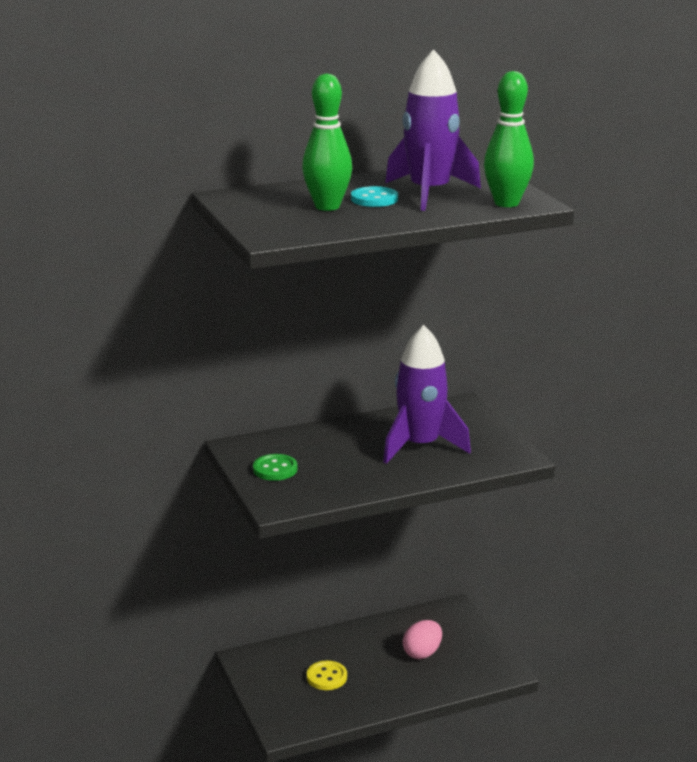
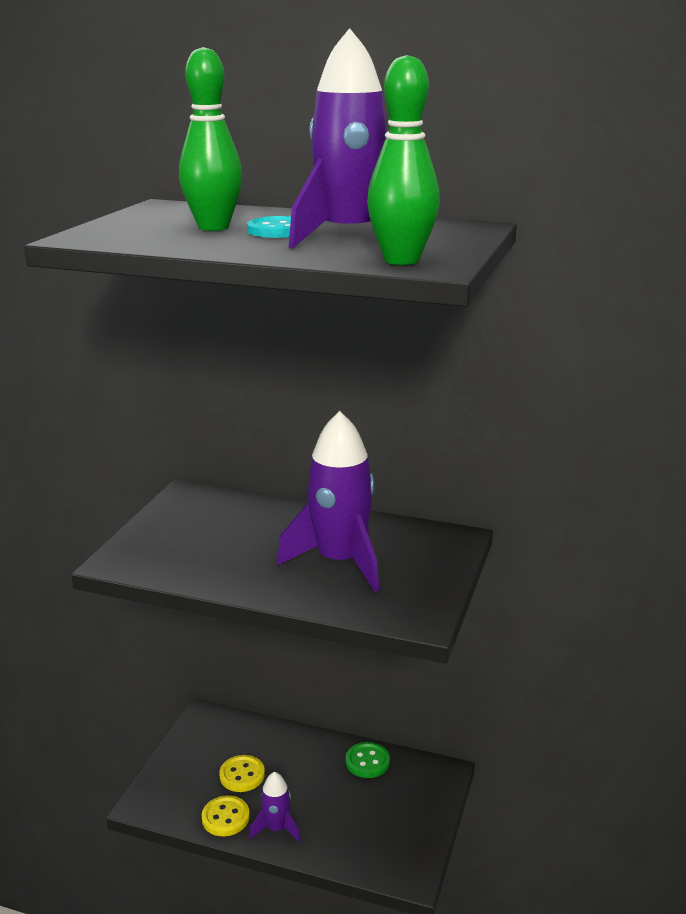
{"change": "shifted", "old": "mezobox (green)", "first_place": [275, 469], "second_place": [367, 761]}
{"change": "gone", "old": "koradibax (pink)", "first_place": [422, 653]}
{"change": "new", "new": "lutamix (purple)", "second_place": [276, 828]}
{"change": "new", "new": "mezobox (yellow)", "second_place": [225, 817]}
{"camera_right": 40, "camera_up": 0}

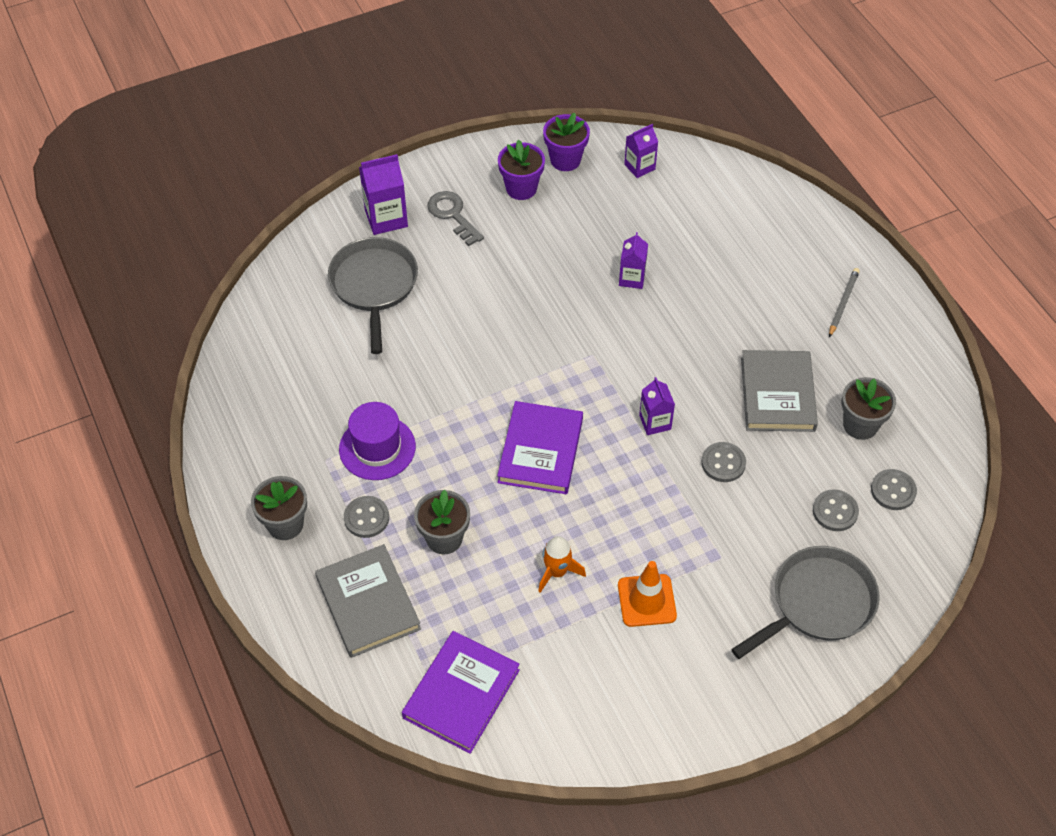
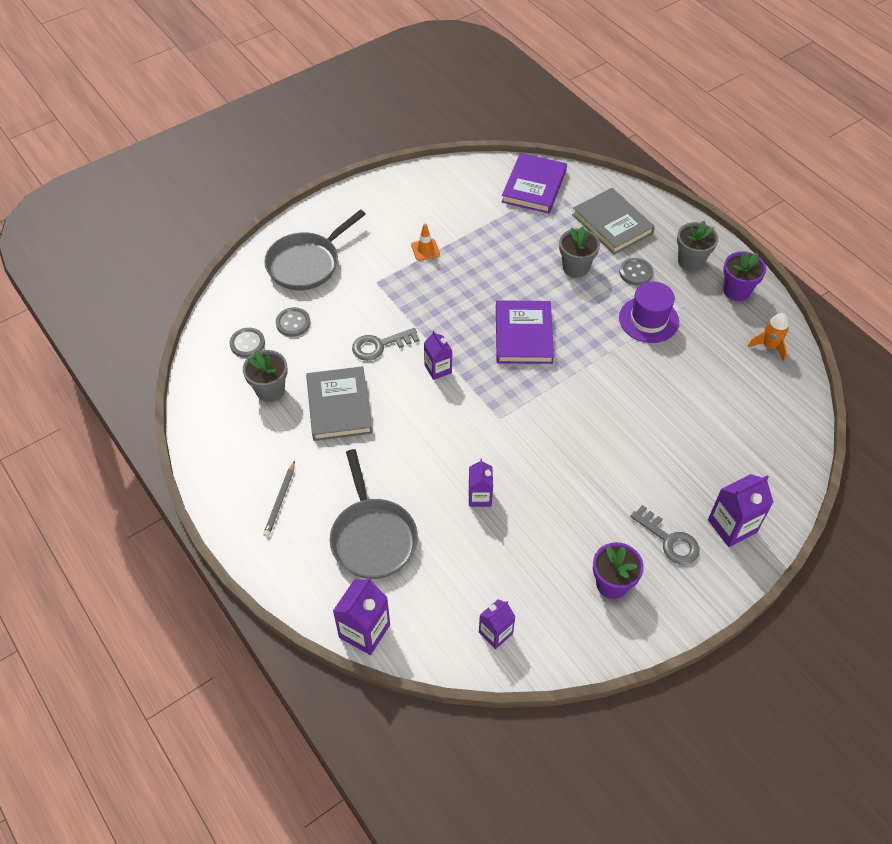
{"change": "shifted", "old": "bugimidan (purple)", "first_place": [565, 160], "second_place": [736, 291]}
{"change": "shifted", "old": "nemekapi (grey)", "first_place": [374, 286], "second_place": [372, 537]}
{"change": "swapped", "old": "mezobox (grey)", "new": "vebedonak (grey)", "first_place": [723, 463], "second_place": [380, 345]}
{"change": "shifted", "old": "lutamix (orange)", "first_place": [557, 572], "second_place": [769, 346]}
{"change": "scaled", "old": "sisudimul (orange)", "first_place": [646, 600], "second_place": [425, 250], "factor": 0.67}
{"change": "new", "new": "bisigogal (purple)", "second_place": [364, 631]}
{"camera_right": 170, "camera_up": 0}

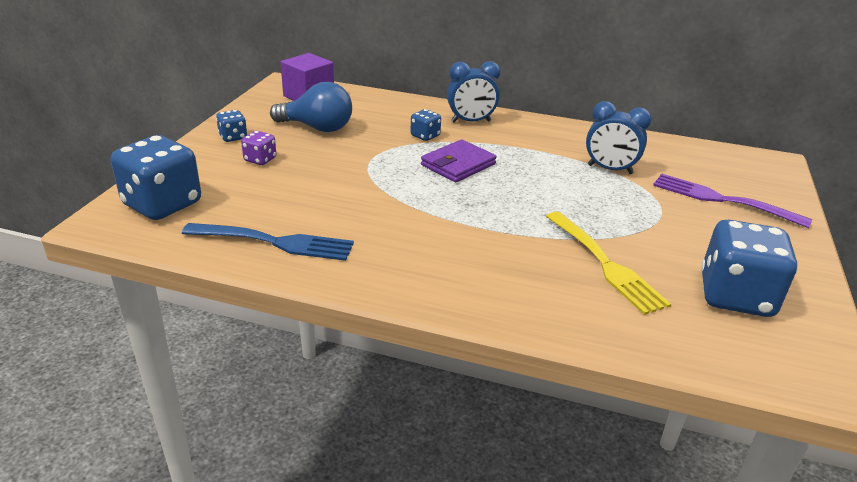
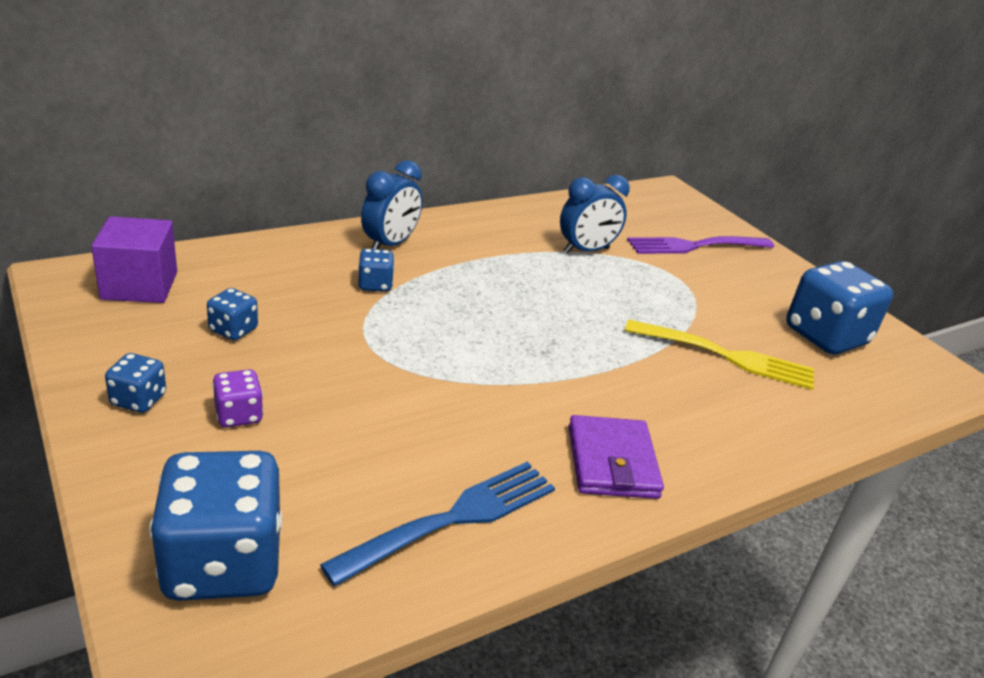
{"change": "swapped", "old": "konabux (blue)", "new": "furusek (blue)", "first_place": [317, 128], "second_place": [233, 330]}
{"change": "shifted", "old": "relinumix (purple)", "first_place": [458, 164], "second_place": [612, 462]}
{"camera_right": -50, "camera_up": 0}

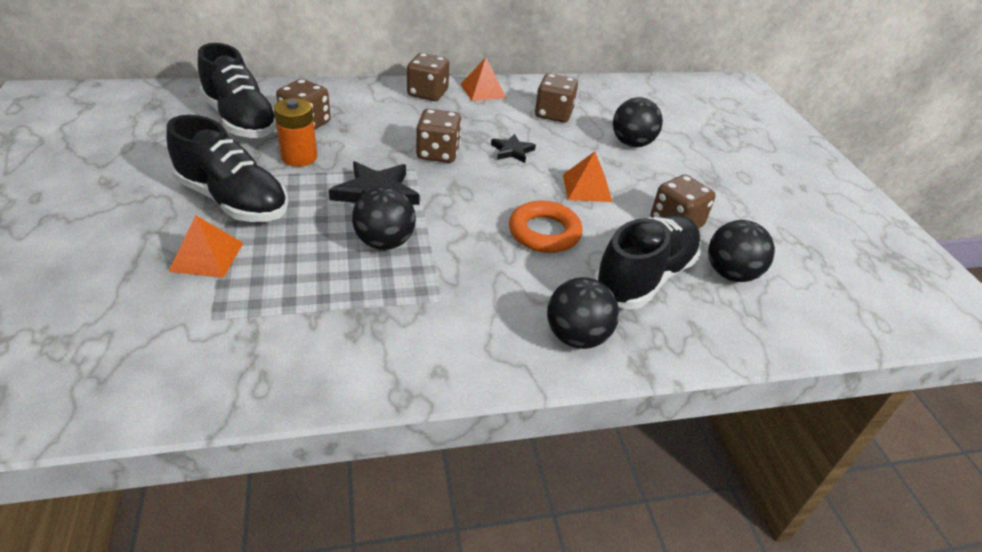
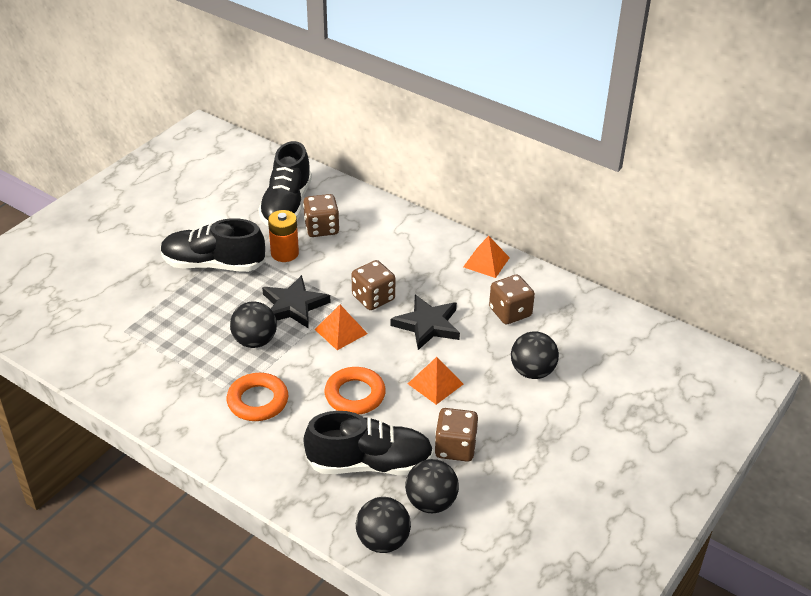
{"change": "gone", "old": "furusek (brown)", "first_place": [427, 93]}
{"change": "rotated", "old": "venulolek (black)", "first_place": [233, 200], "second_place": [213, 264], "degrees": 105}
{"change": "scaled", "old": "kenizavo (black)", "first_place": [512, 151], "second_place": [427, 325], "factor": 1.74}
{"change": "shifted", "old": "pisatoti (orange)", "first_place": [206, 257], "second_place": [340, 331]}
{"change": "shifted", "old": "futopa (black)", "first_place": [576, 337], "second_place": [383, 541]}
{"change": "new", "new": "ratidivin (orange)", "second_place": [258, 401]}
{"camera_right": 50, "camera_up": 0}

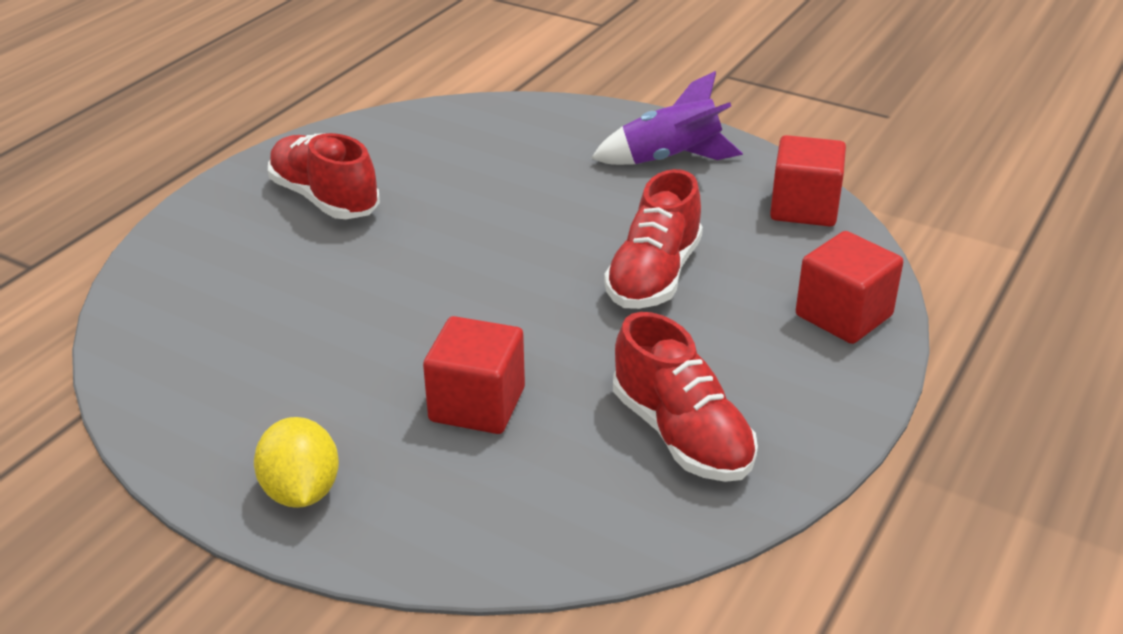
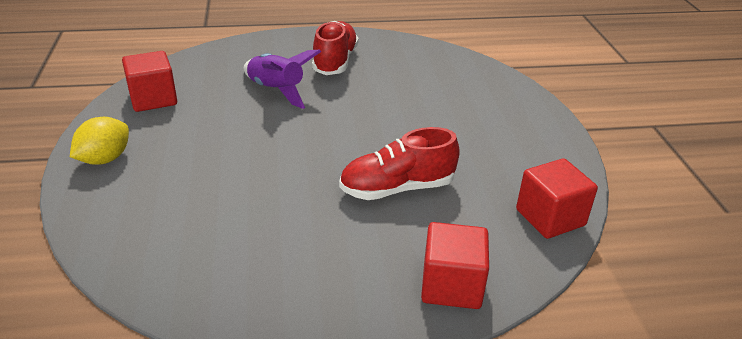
{"change": "shifted", "old": "lutamix (purple)", "first_place": [670, 159], "second_place": [276, 90]}
{"change": "gone", "old": "venulolek (red)", "first_place": [681, 435]}
{"change": "shifted", "old": "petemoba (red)", "first_place": [477, 404], "second_place": [153, 99]}
{"camera_right": 50, "camera_up": 0}

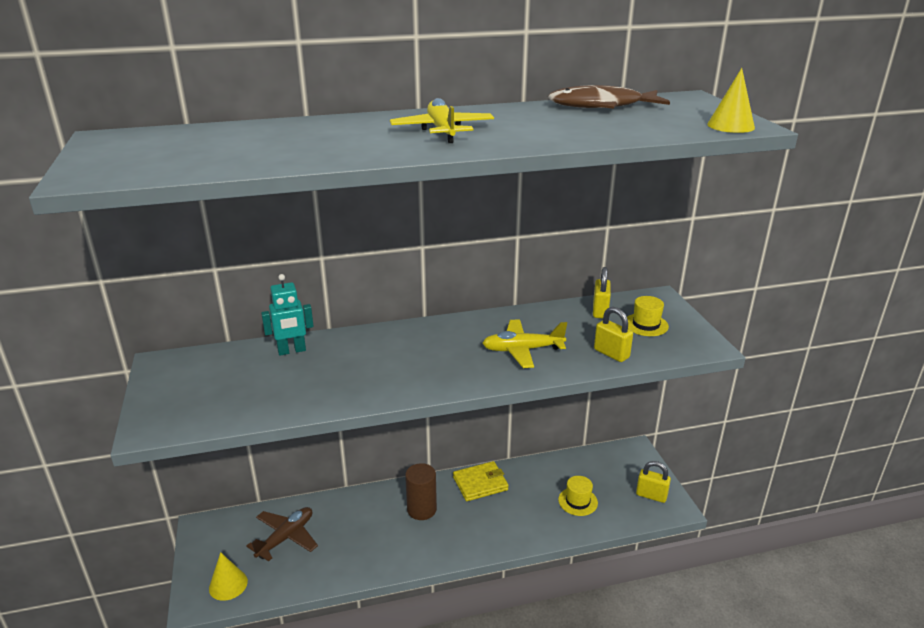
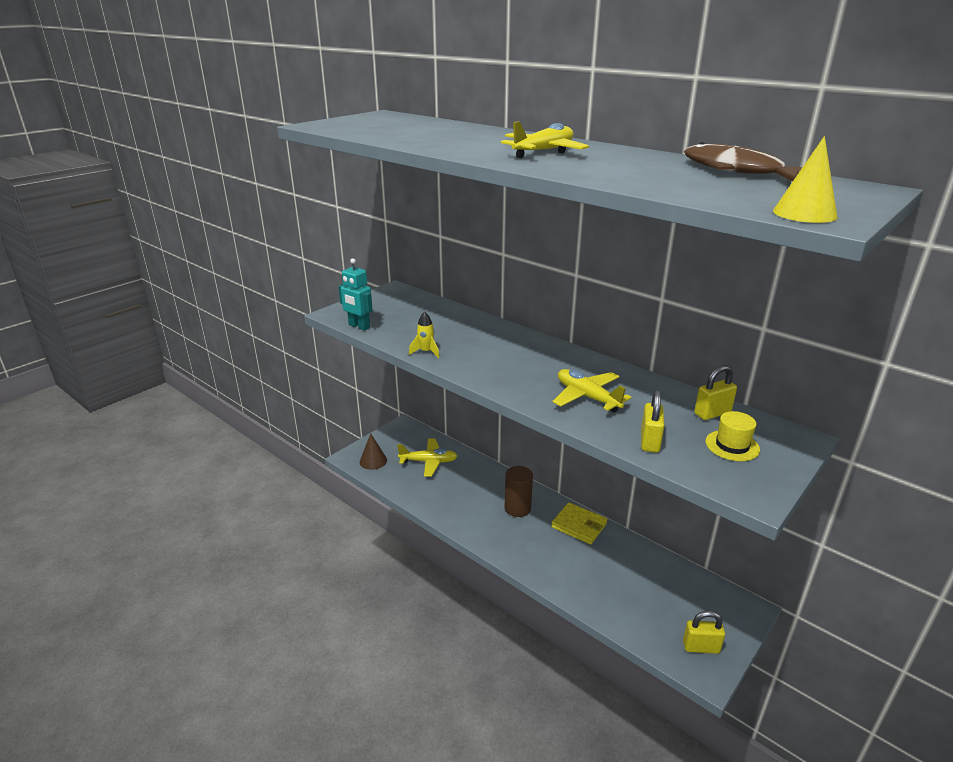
{"change": "shifted", "old": "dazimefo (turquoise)", "first_place": [292, 351], "second_place": [359, 326]}
{"change": "rotated", "old": "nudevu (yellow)", "first_place": [651, 495], "second_place": [701, 647], "degrees": -75}
{"change": "gone", "old": "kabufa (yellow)", "first_place": [578, 501]}
{"change": "repainted", "old": "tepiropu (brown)", "new": "tepiropu (yellow)", "first_place": [286, 537], "second_place": [428, 462]}
{"change": "repainted", "old": "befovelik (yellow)", "new": "befovelik (brown)", "first_place": [228, 584], "second_place": [373, 461]}
{"change": "new", "new": "lutamix (yellow)", "second_place": [426, 352]}
{"camera_right": 55, "camera_up": 0}

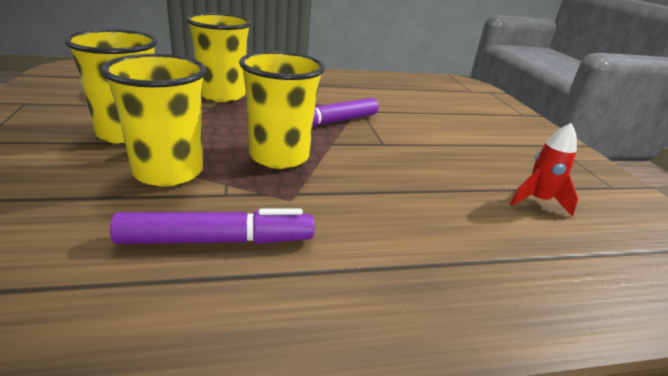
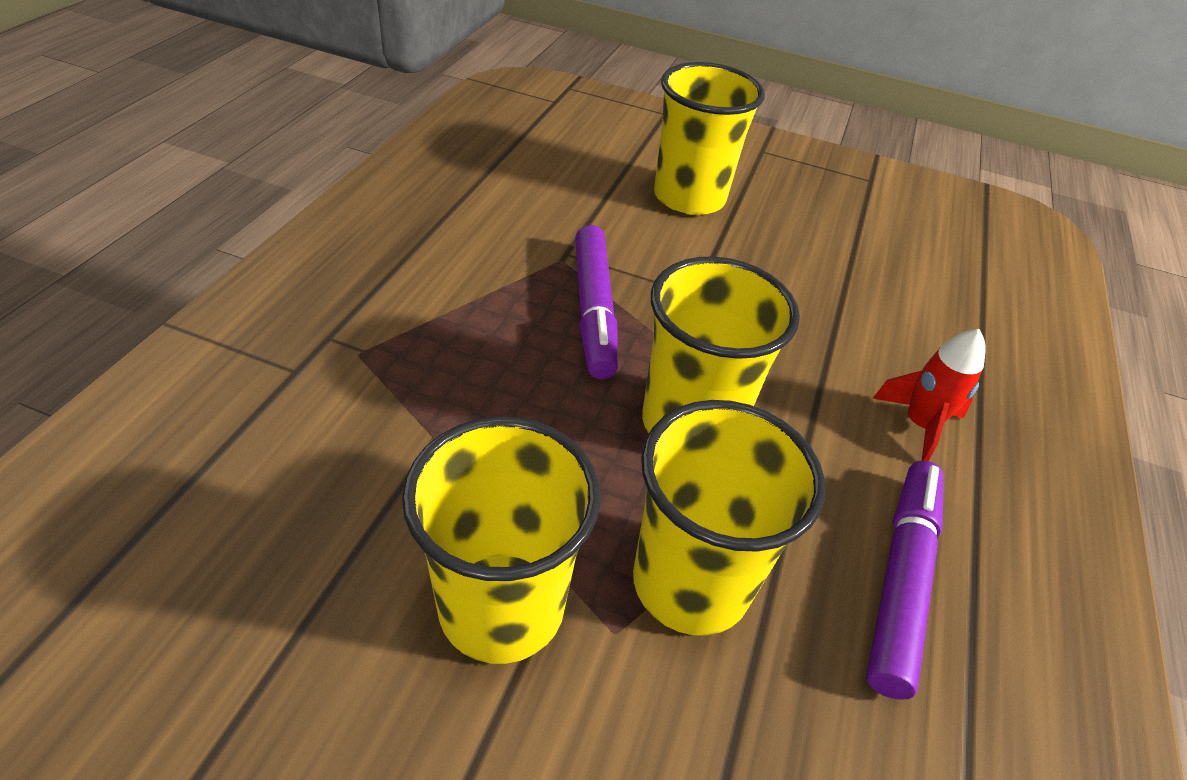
{"change": "shifted", "old": "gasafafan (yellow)", "first_place": [222, 95], "second_place": [689, 197]}
{"change": "shifted", "old": "lutamix (red)", "first_place": [537, 201], "second_place": [919, 425]}
{"camera_right": -60, "camera_up": 15}

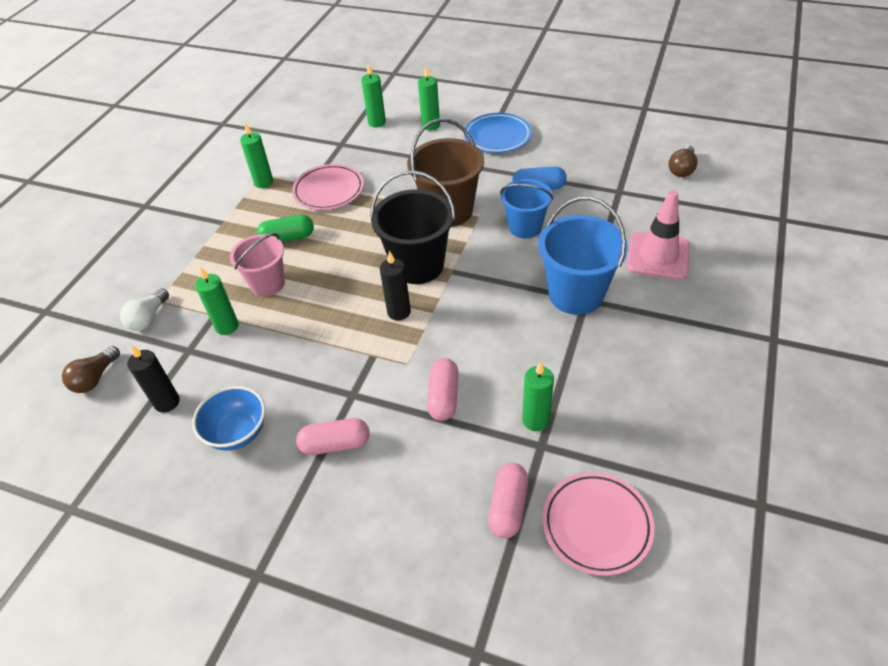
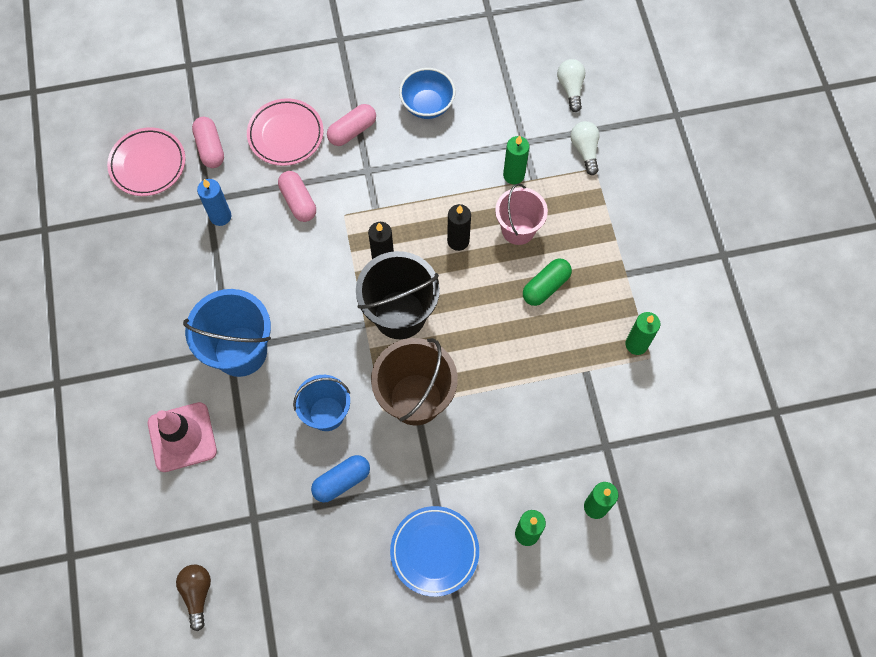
{"change": "shifted", "old": "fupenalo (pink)", "first_place": [329, 191], "second_place": [286, 135]}
{"change": "shifted", "old": "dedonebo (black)", "first_place": [167, 402], "second_place": [458, 241]}
{"change": "repainted", "old": "konabux (brown)", "new": "konabux (white)", "first_place": [95, 378], "second_place": [570, 88]}
{"change": "repainted", "old": "dedonebo (green)", "new": "dedonebo (blue)", "first_place": [535, 420], "second_place": [220, 216]}
{"camera_right": 145, "camera_up": 20}

